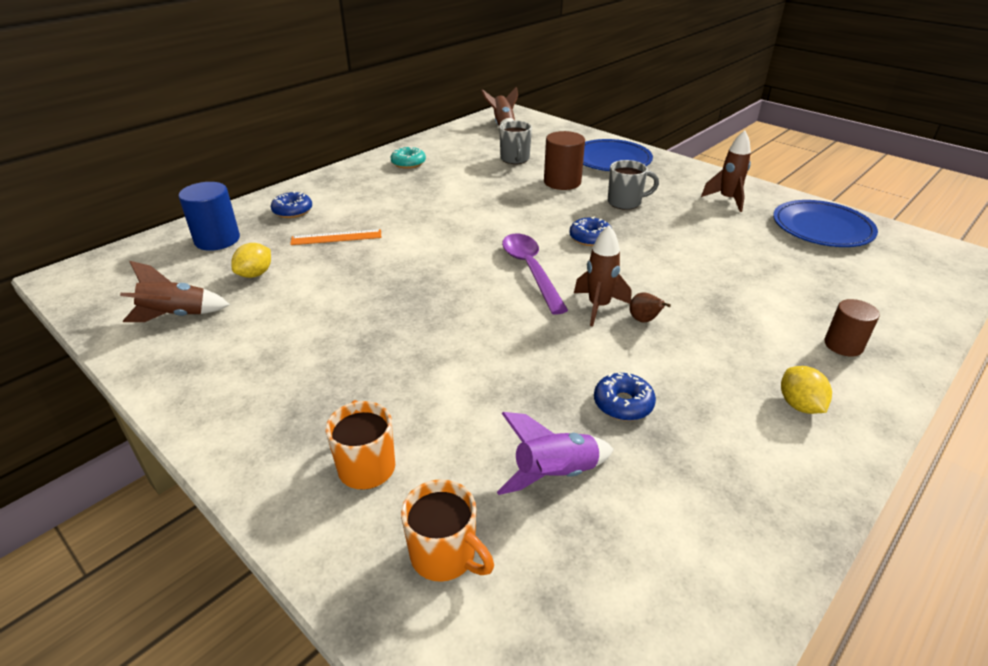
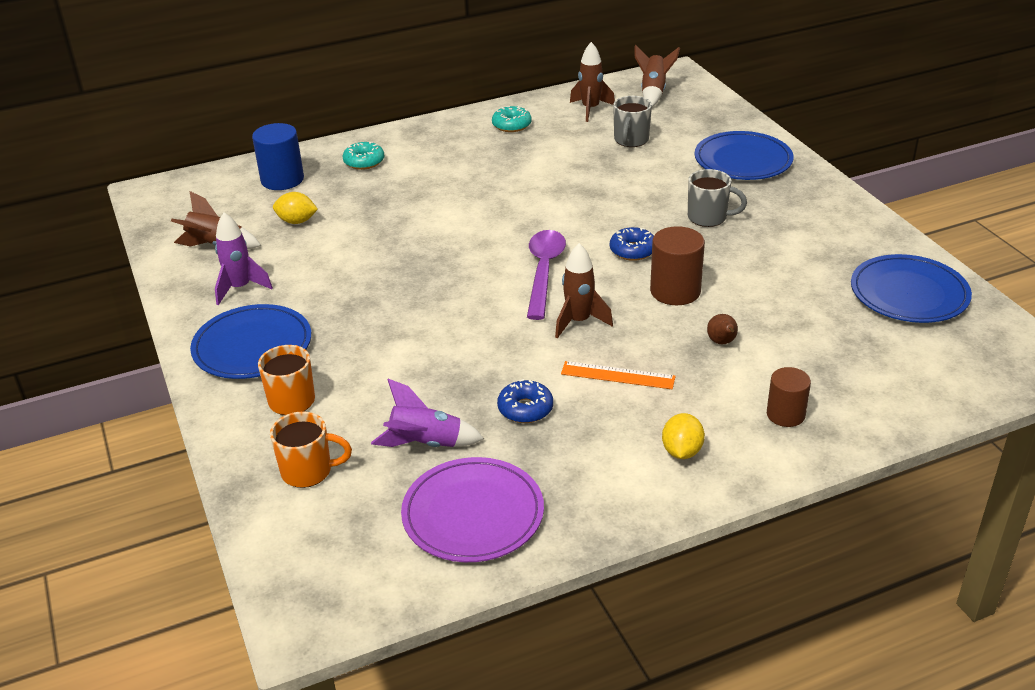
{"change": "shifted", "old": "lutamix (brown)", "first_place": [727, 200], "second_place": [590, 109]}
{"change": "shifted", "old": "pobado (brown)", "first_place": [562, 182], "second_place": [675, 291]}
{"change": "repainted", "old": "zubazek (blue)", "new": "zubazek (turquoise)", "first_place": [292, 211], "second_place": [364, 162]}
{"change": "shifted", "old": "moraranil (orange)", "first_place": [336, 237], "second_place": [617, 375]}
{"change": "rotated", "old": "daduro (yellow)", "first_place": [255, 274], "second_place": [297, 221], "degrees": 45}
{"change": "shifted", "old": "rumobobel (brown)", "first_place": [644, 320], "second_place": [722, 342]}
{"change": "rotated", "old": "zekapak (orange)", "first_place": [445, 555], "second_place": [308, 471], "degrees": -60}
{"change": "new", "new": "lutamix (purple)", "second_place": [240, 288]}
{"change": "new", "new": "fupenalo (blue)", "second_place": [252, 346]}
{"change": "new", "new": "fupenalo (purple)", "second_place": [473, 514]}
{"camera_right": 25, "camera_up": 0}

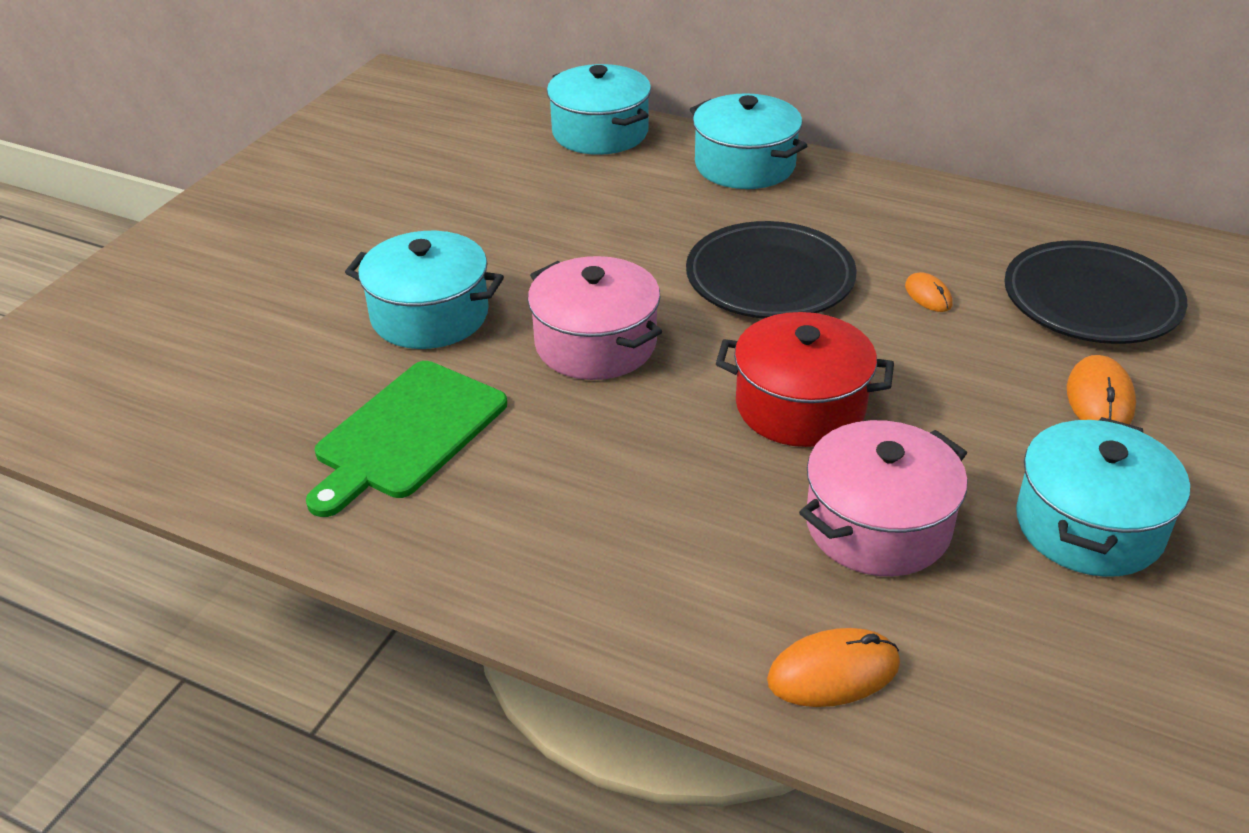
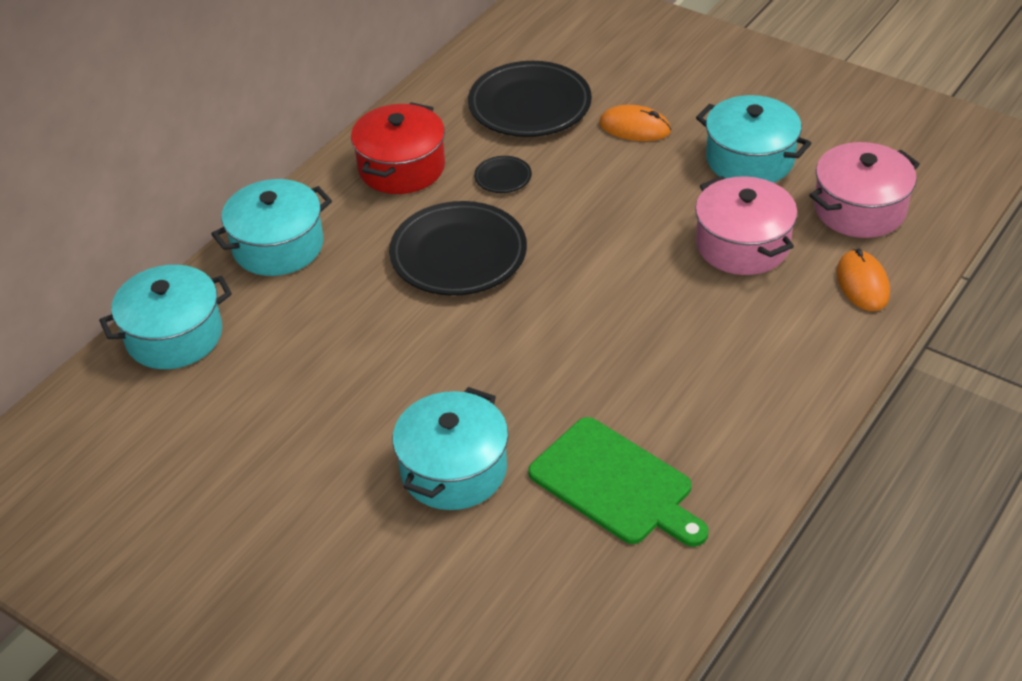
{"change": "shifted", "old": "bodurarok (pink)", "first_place": [596, 344], "second_place": [859, 209]}
{"change": "swapped", "old": "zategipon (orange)", "new": "fupenalo (black)", "first_place": [928, 295], "second_place": [503, 177]}
{"change": "shifted", "old": "bodurarok (red)", "first_place": [800, 406], "second_place": [401, 167]}
{"camera_right": -80, "camera_up": 5}

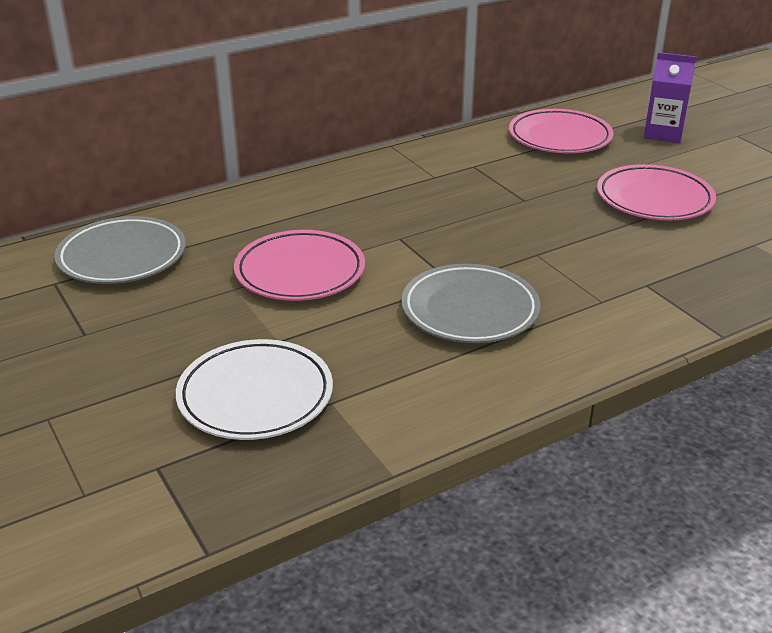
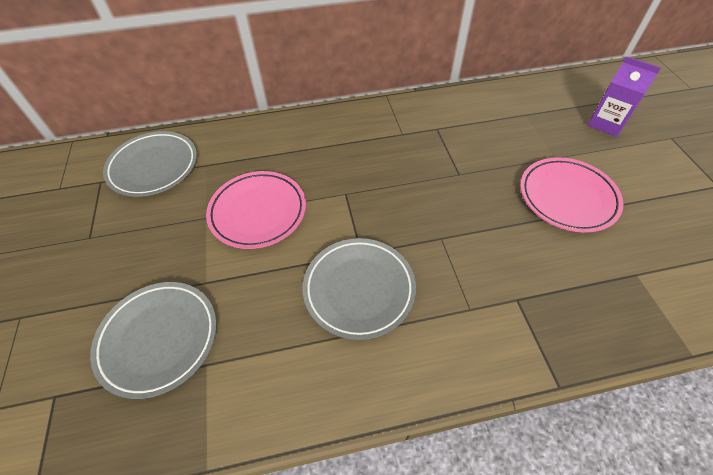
{"change": "gone", "old": "fupenalo (pink)", "first_place": [559, 137]}
{"change": "repainted", "old": "fupenalo (white)", "new": "fupenalo (grey)", "first_place": [255, 396], "second_place": [158, 339]}
{"camera_right": 20, "camera_up": 20}

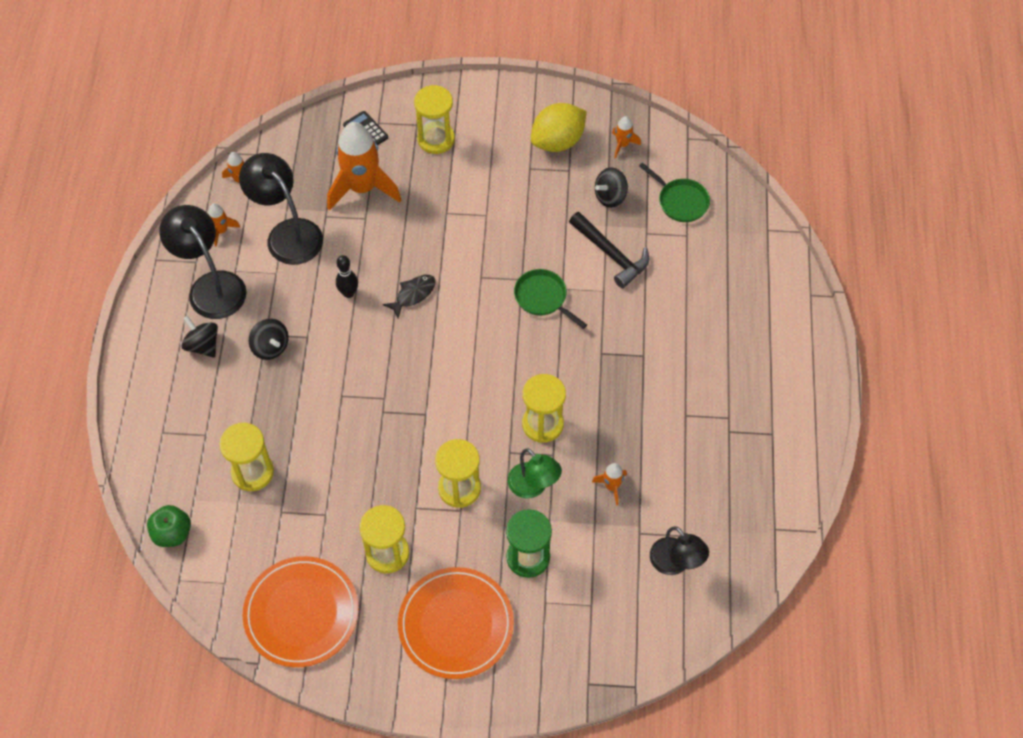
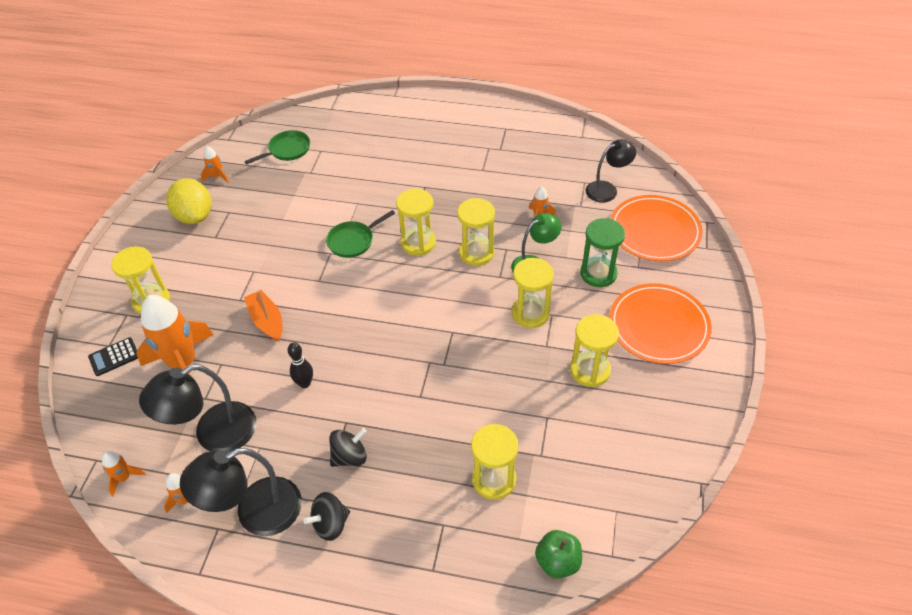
{"change": "gone", "old": "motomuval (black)", "first_place": [610, 197]}
{"change": "gone", "old": "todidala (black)", "first_place": [611, 254]}
{"change": "gone", "old": "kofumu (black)", "first_place": [413, 294]}
{"change": "shifted", "old": "fupenalo (orange)", "first_place": [301, 613], "second_place": [654, 231]}
{"change": "new", "new": "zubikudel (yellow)", "second_place": [418, 243]}
{"change": "new", "new": "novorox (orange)", "second_place": [267, 321]}
{"camera_right": -80, "camera_up": -10}

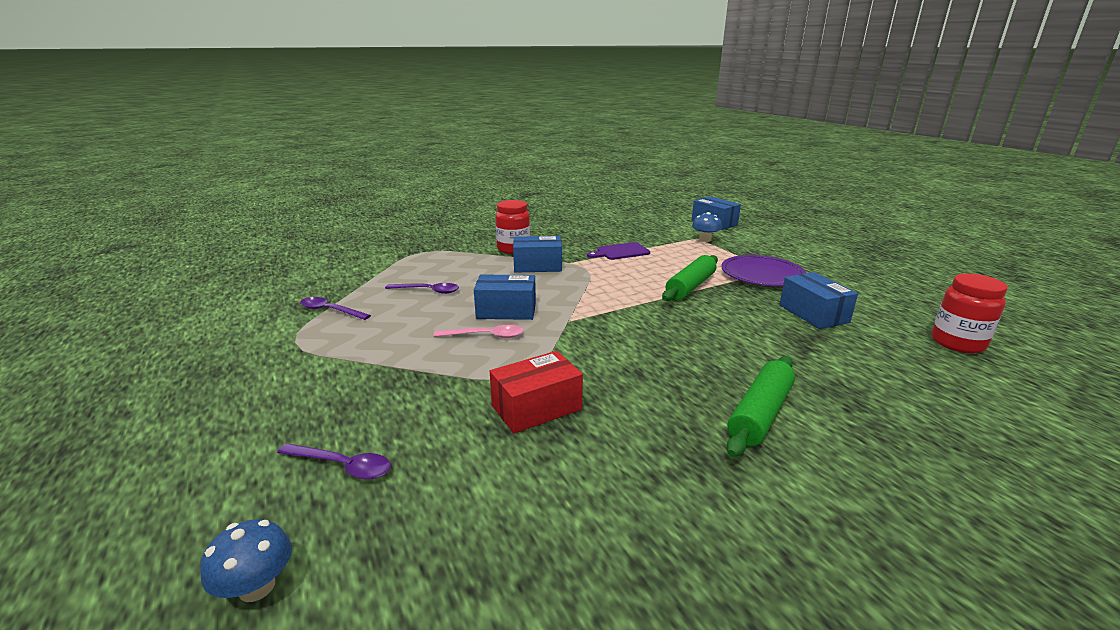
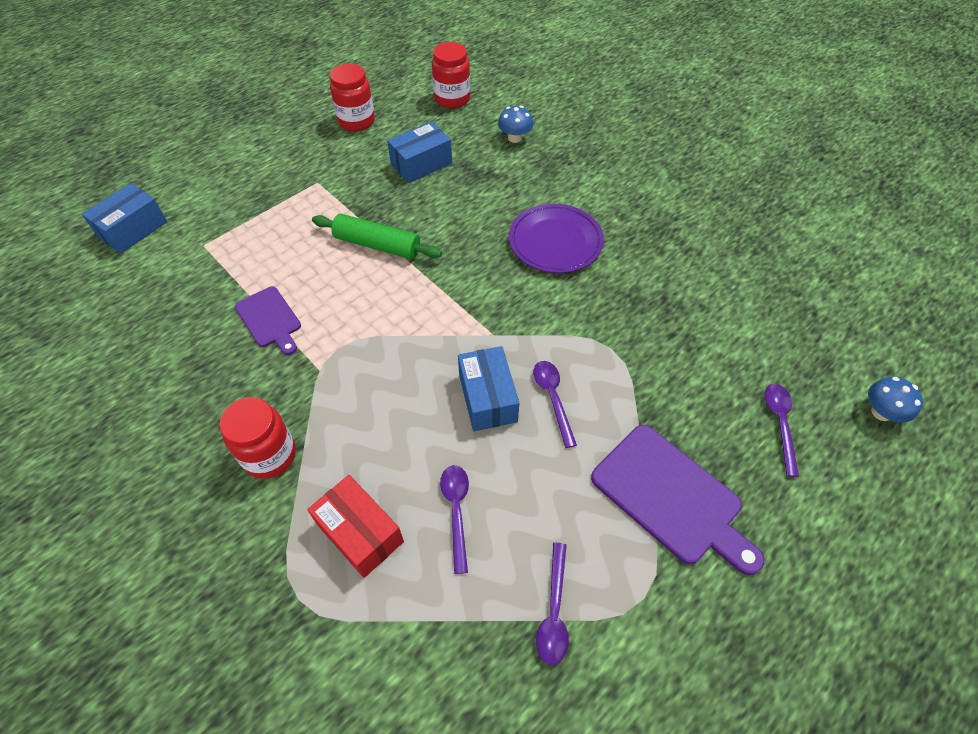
{"change": "shifted", "old": "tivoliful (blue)", "first_place": [705, 240], "second_place": [515, 138]}
{"change": "gone", "old": "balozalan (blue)", "first_place": [537, 266]}
{"change": "shifted", "old": "fupenalo (purple)", "first_place": [762, 275], "second_place": [555, 241]}
{"change": "repainted", "old": "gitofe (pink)", "new": "gitofe (purple)", "first_place": [485, 336], "second_place": [553, 398]}
{"change": "shifted", "old": "balozalan (red)", "first_place": [536, 408], "second_place": [360, 533]}
{"change": "gone", "old": "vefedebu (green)", "first_place": [760, 414]}
{"change": "new", "new": "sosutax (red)", "second_place": [356, 121]}
{"change": "new", "new": "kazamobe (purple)", "second_place": [671, 497]}
{"camera_right": -105, "camera_up": 30}

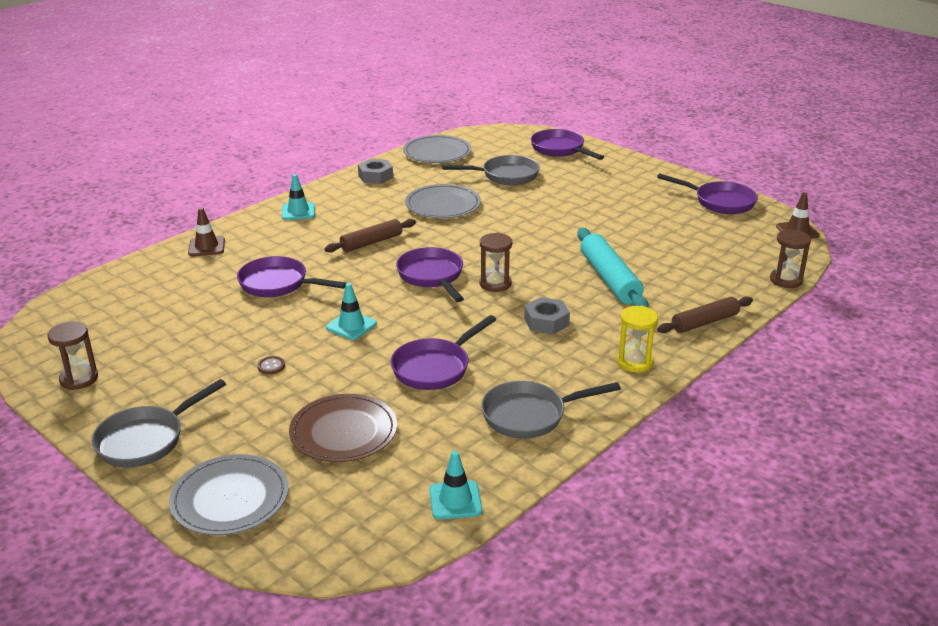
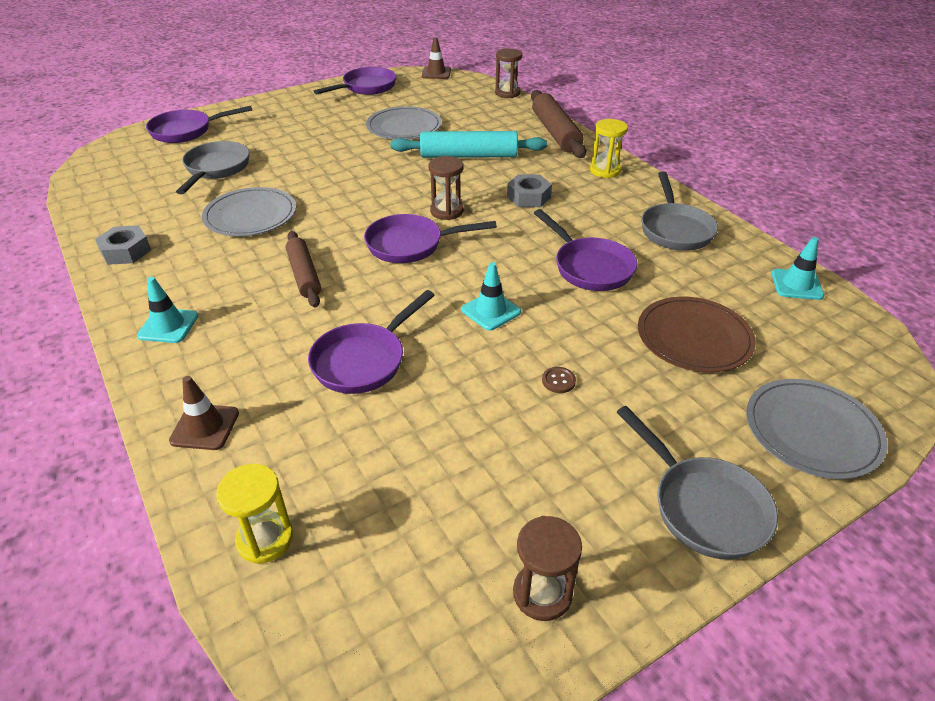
{"change": "shifted", "old": "fupenalo (grey)", "first_place": [437, 152], "second_place": [404, 127]}
{"change": "scaled", "old": "vefedebu (brown)", "first_place": [704, 322], "second_place": [555, 133], "factor": 1.5}
{"change": "new", "new": "zubikudel (yellow)", "second_place": [265, 539]}
{"camera_right": -75, "camera_up": 10}

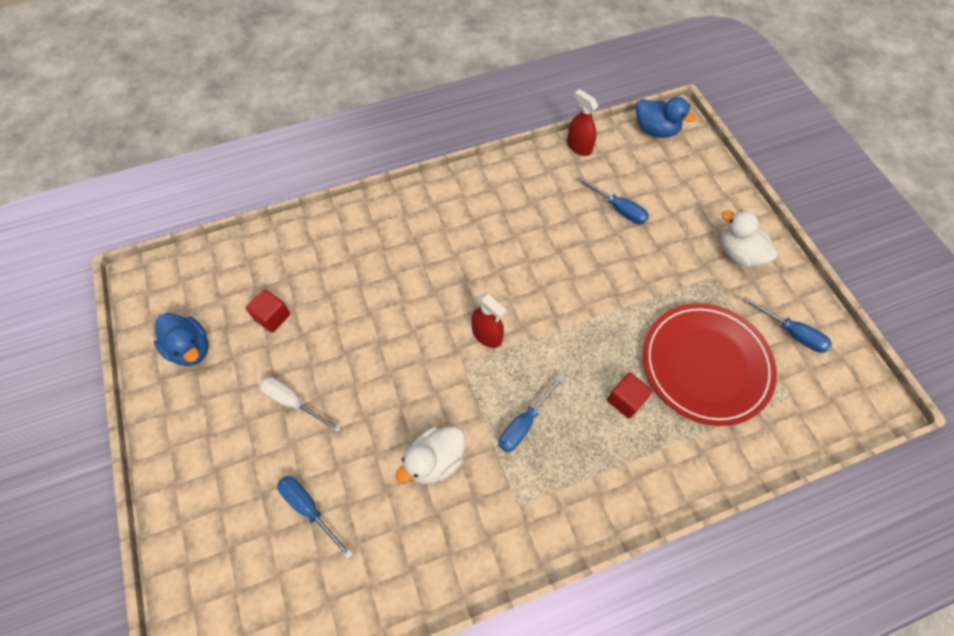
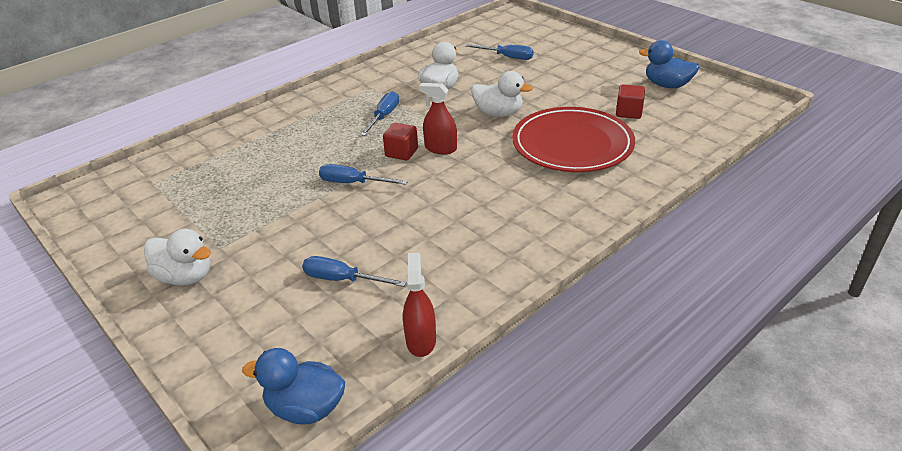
{"change": "rotated", "old": "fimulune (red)", "first_place": [579, 147], "second_place": [421, 340], "degrees": -120}
{"change": "shifted", "old": "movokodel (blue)", "first_place": [791, 333], "second_place": [353, 183]}
{"change": "shifted", "old": "fupenalo (red)", "first_place": [705, 365], "second_place": [572, 144]}
{"change": "shifted", "old": "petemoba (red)", "first_place": [626, 400], "second_place": [401, 152]}
{"change": "gone", "old": "movokodel (white)", "first_place": [293, 402]}
{"change": "new", "new": "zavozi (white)", "second_place": [498, 113]}
{"camera_right": 160, "camera_up": -25}

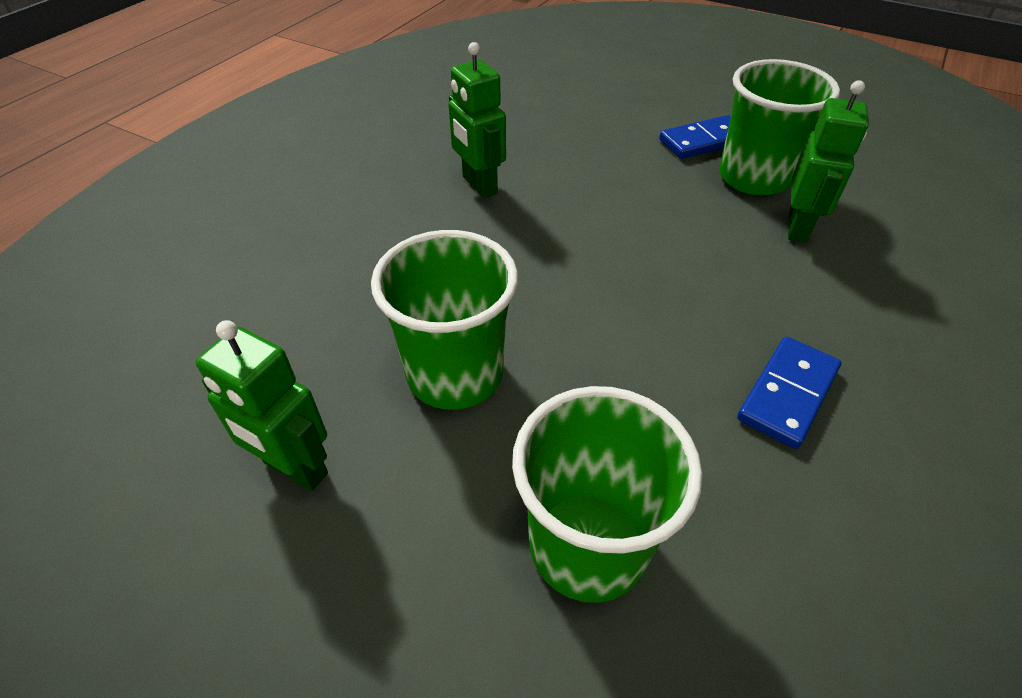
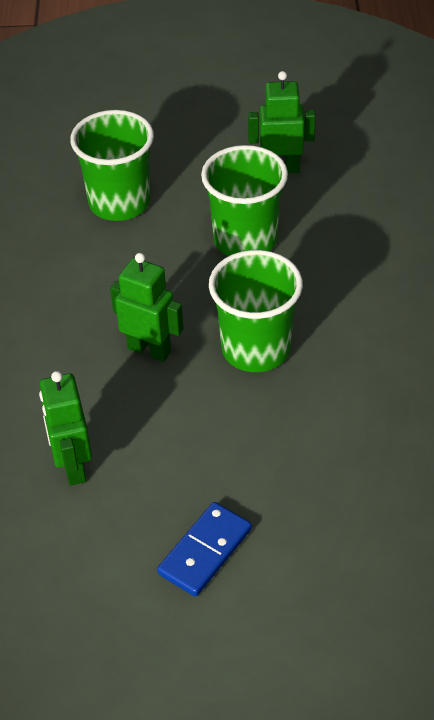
{"change": "shifted", "old": "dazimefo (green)", "first_place": [479, 185], "second_place": [149, 350]}
{"change": "shifted", "old": "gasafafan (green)", "first_place": [753, 178], "second_place": [255, 349]}
{"change": "gone", "old": "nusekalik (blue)", "first_place": [788, 394]}
{"camera_right": 150, "camera_up": 0}

